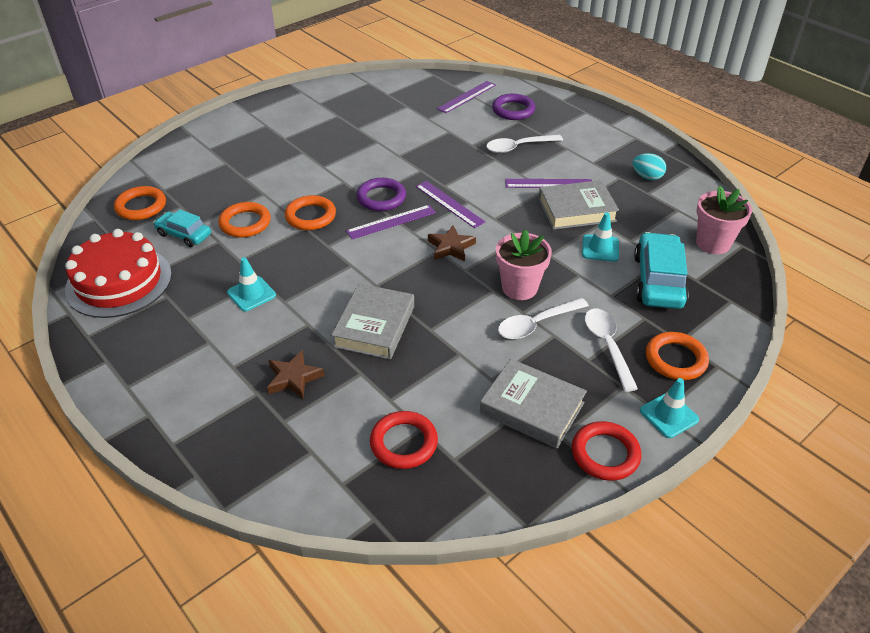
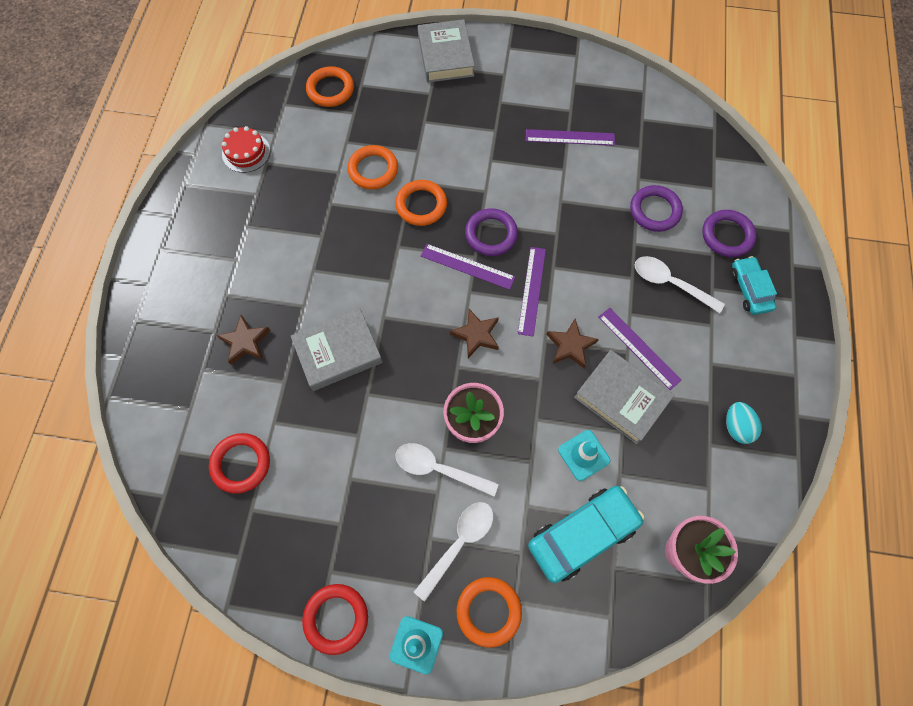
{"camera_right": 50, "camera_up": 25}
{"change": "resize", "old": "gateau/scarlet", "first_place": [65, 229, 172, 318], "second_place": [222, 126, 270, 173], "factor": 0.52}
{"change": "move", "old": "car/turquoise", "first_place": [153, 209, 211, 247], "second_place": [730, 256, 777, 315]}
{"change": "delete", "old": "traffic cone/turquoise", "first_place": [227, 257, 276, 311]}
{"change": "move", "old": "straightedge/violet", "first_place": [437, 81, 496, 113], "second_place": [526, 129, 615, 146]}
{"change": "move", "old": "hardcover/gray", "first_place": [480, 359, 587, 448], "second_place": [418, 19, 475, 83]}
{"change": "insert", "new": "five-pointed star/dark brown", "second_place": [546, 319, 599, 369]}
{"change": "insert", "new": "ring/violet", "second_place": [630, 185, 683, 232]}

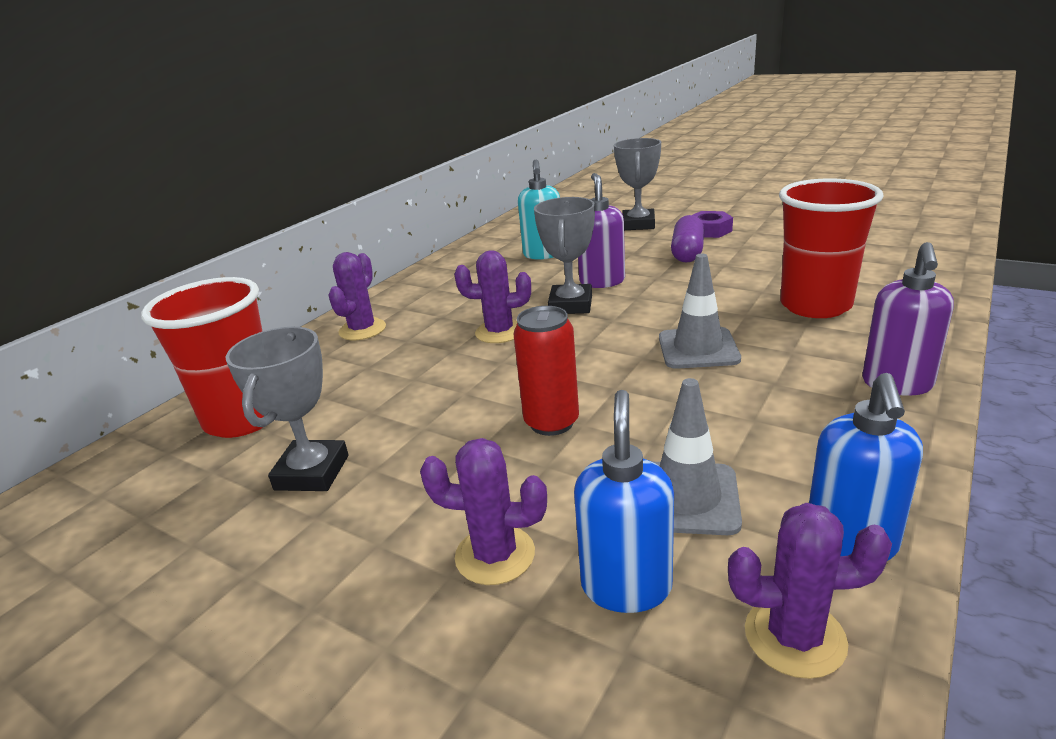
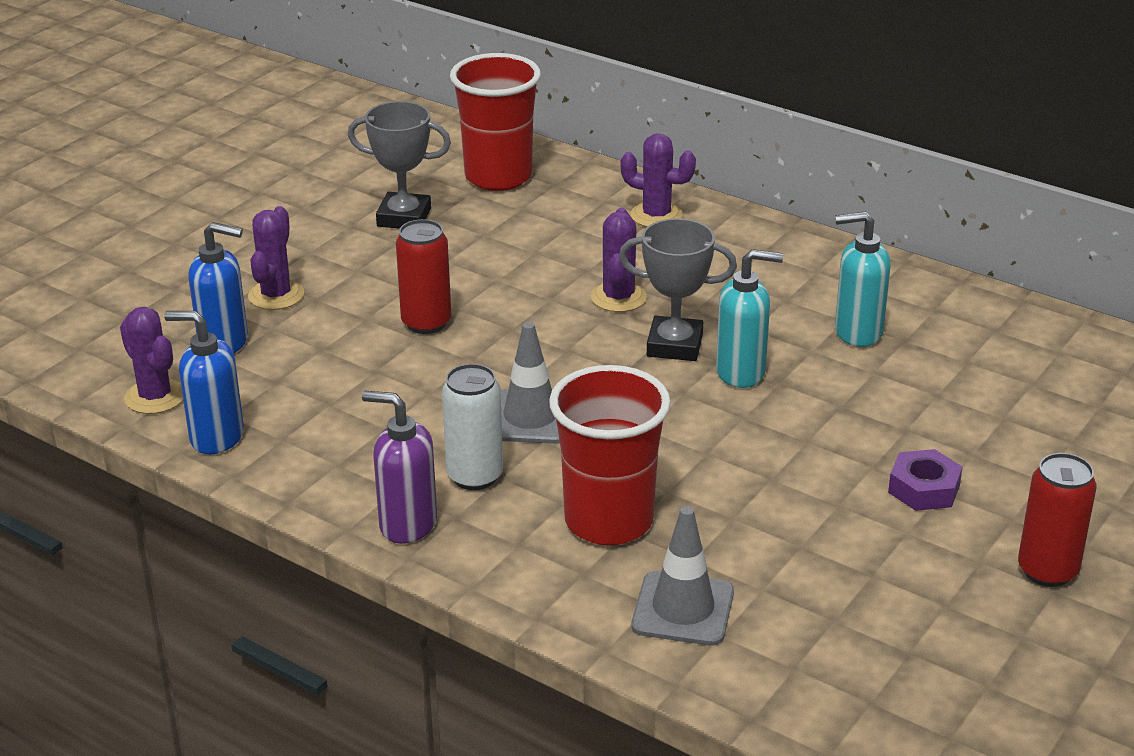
{"camera_right": 90, "camera_up": 5}
{"change": "recolor", "old": "soap pump/violet", "new": "soap pump/turquoise", "first_place": [578, 173, 625, 288], "second_place": [716, 249, 783, 388]}
{"change": "delete", "old": "prize cup/gray", "first_place": [614, 138, 661, 230]}
{"change": "move", "old": "traffic cone/gray", "first_place": [653, 378, 742, 535], "second_place": [632, 506, 734, 646]}
{"change": "delete", "old": "capsule/violet", "first_place": [671, 215, 704, 263]}
{"change": "rotate", "old": "prickly plant/violet", "first_place": [728, 503, 892, 679], "second_place": [120, 307, 183, 414], "degrees": -45}
{"change": "insert", "new": "tin/white", "second_place": [442, 364, 503, 490]}
{"change": "insert", "new": "tin/scarlet", "second_place": [1018, 453, 1096, 587]}

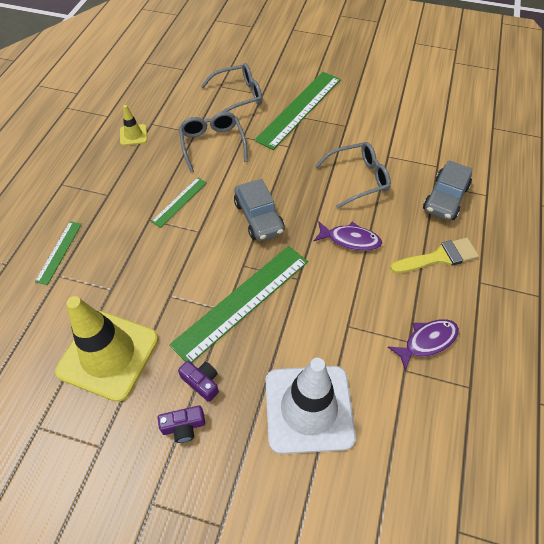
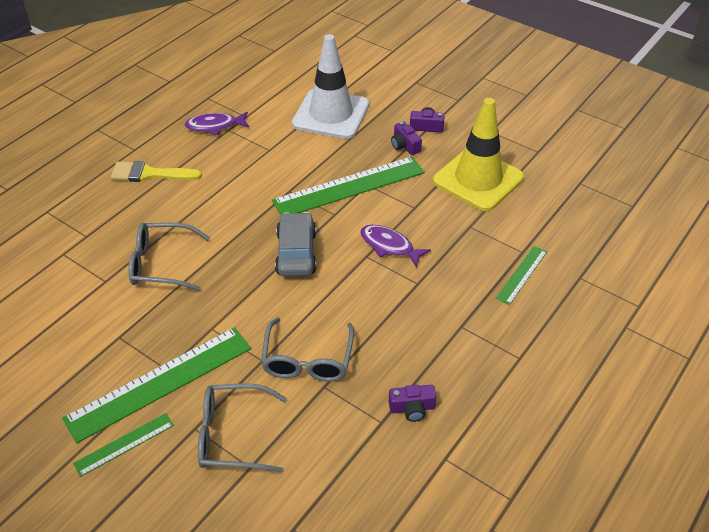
{"camera_right": -160, "camera_up": -10}
{"change": "replace", "old": "traffic cone/bright yellow", "new": "photo camera/violet", "first_place": [120, 105, 147, 146], "second_place": [389, 385, 436, 422]}
{"change": "move", "old": "straightedge/leaf-green", "first_place": [151, 177, 207, 228], "second_place": [73, 413, 174, 477]}
{"change": "move", "old": "fish figure/violet", "first_place": [314, 221, 382, 251], "second_place": [360, 225, 431, 268]}
{"change": "delete", "old": "car/gray", "first_place": [423, 160, 473, 221]}

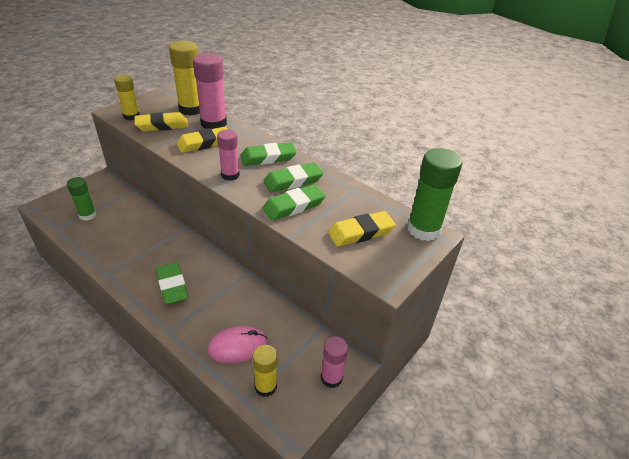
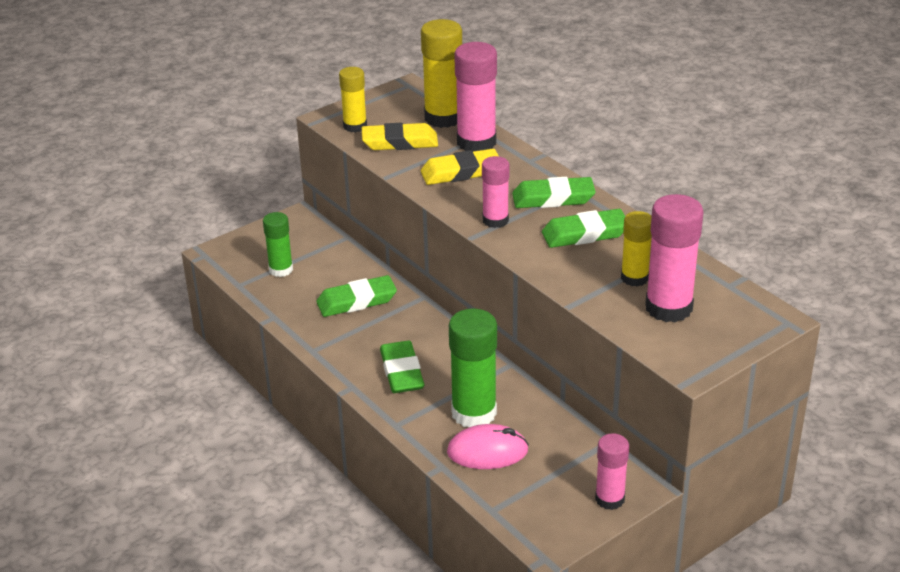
{"camera_right": 15, "camera_up": -5}
{"change": "move", "old": "glue stick/bright yellow", "first_place": [252, 345, 277, 397], "second_place": [621, 211, 652, 286]}
{"change": "move", "old": "pencil eraser/leaf-green", "first_place": [262, 184, 326, 221], "second_place": [316, 275, 397, 317]}
{"change": "replace", "old": "pencil eraser/bright yellow", "new": "glue stick/pink", "first_place": [328, 211, 396, 247], "second_place": [645, 194, 704, 322]}
{"change": "move", "old": "glue stick/leaf-green", "first_place": [407, 148, 462, 241], "second_place": [449, 308, 497, 427]}

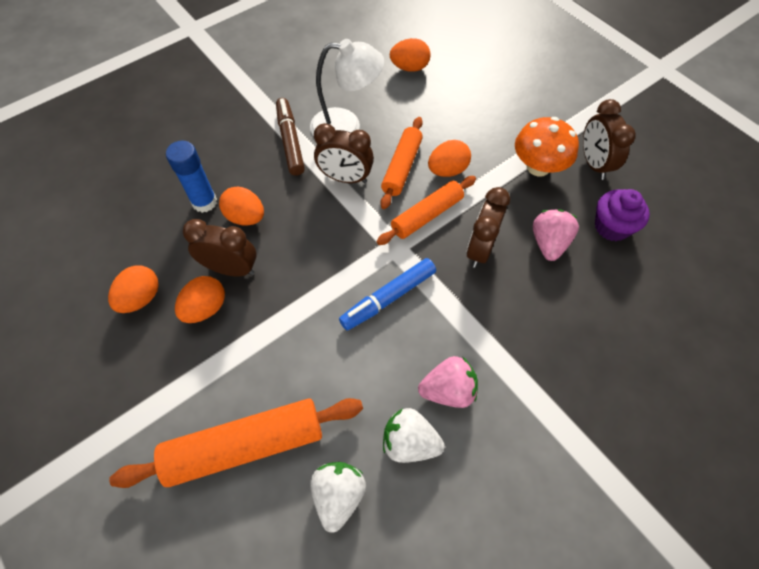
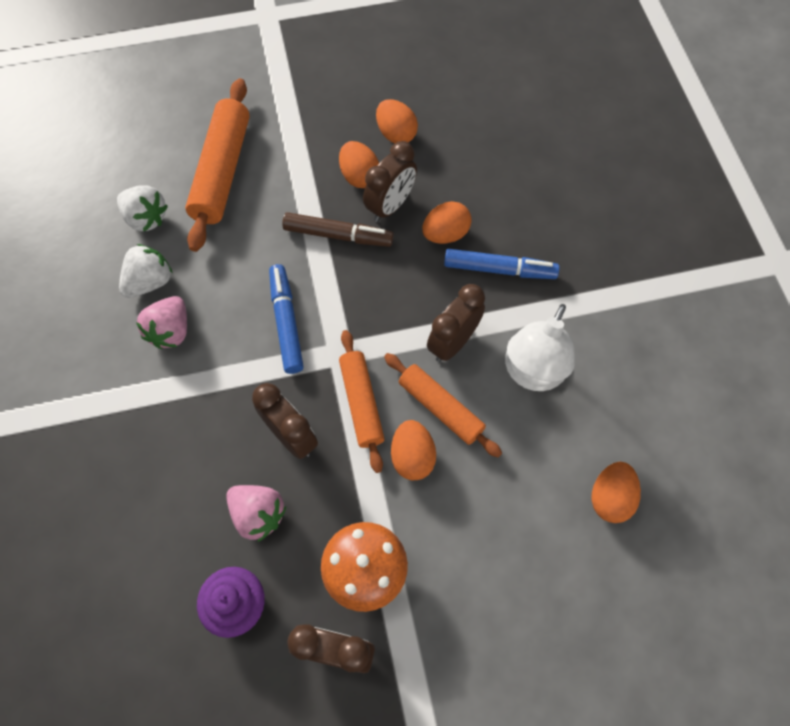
{"camera_right": 115, "camera_up": 5}
{"change": "delete", "old": "glue stick/royal blue", "first_place": [166, 141, 217, 213]}
{"change": "move", "old": "marker/dark brown", "first_place": [276, 98, 305, 176], "second_place": [282, 212, 394, 247]}
{"change": "insert", "new": "marker/royal blue", "second_place": [444, 249, 559, 279]}

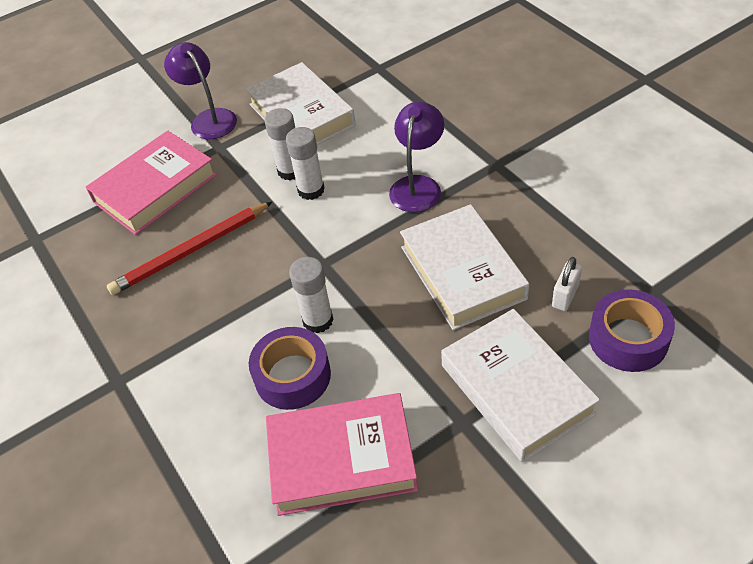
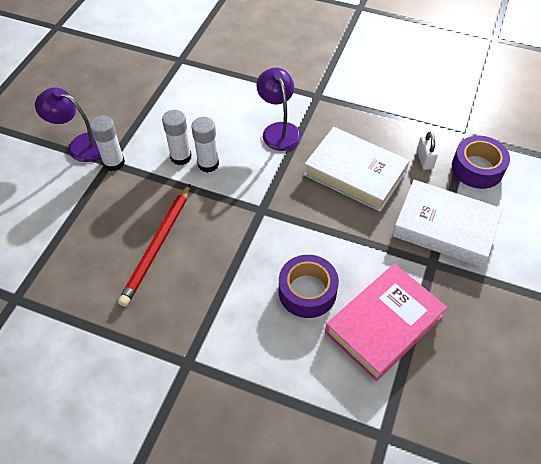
{"camera_right": -40, "camera_up": 5}
{"change": "delete", "old": "hardcover/pink", "first_place": [86, 130, 217, 235]}
{"change": "delete", "old": "hardcover/white", "first_place": [246, 62, 356, 145]}
{"change": "move", "old": "glue stick/white", "first_place": [289, 257, 334, 333], "second_place": [90, 115, 125, 171]}

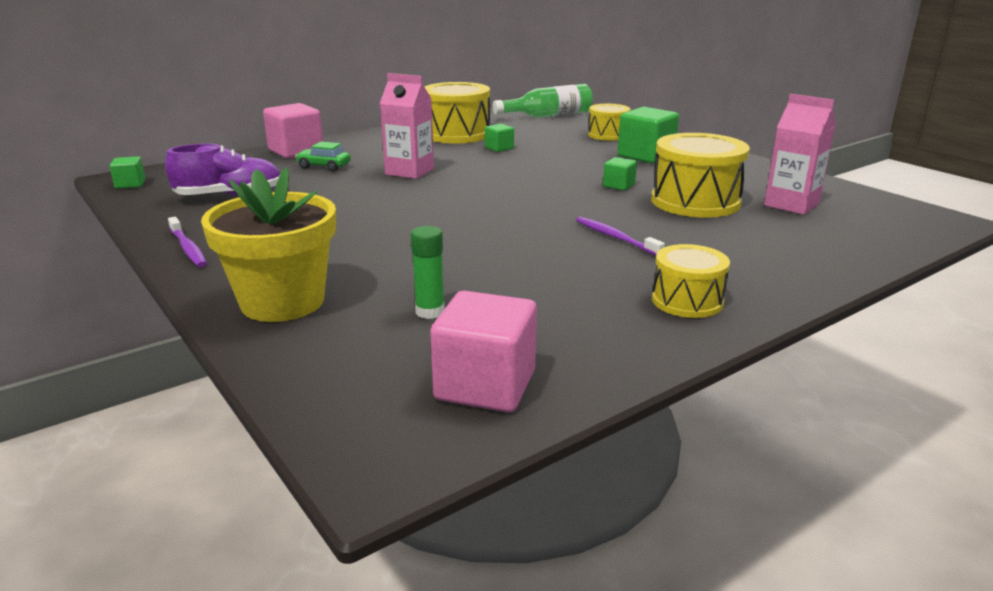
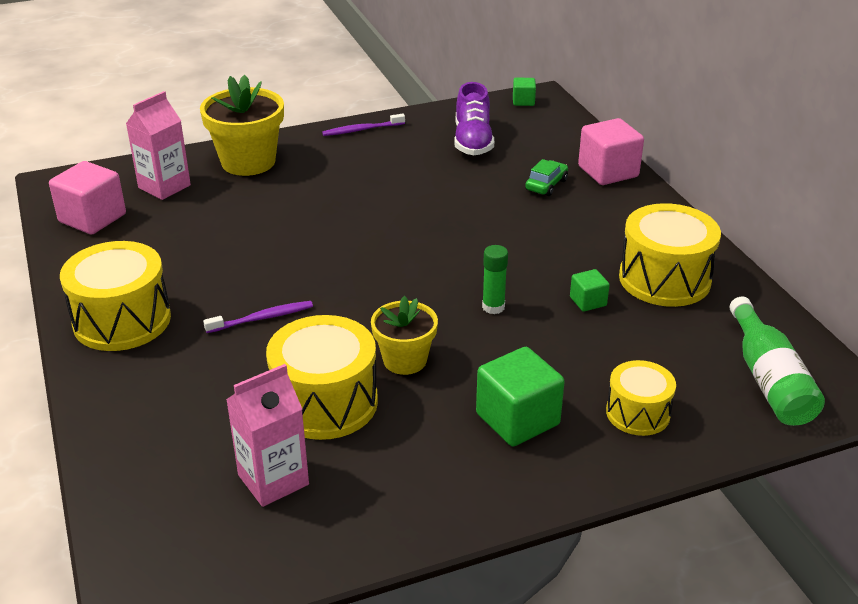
{"camera_right": 105, "camera_up": 10}
{"change": "move", "old": "juice carton/pink", "first_place": [380, 73, 434, 179], "second_place": [126, 91, 191, 200]}
{"change": "move", "old": "glue stick/leaf-green", "first_place": [411, 226, 444, 319], "second_place": [482, 245, 508, 314]}
{"change": "replace", "old": "block/leaf-green", "new": "potted plant/bright yellow", "first_place": [603, 157, 637, 191], "second_place": [371, 296, 438, 375]}
{"change": "resize", "old": "snare drum/bright yellow", "first_place": [652, 244, 730, 318], "second_place": [60, 241, 171, 351], "factor": 1.67}

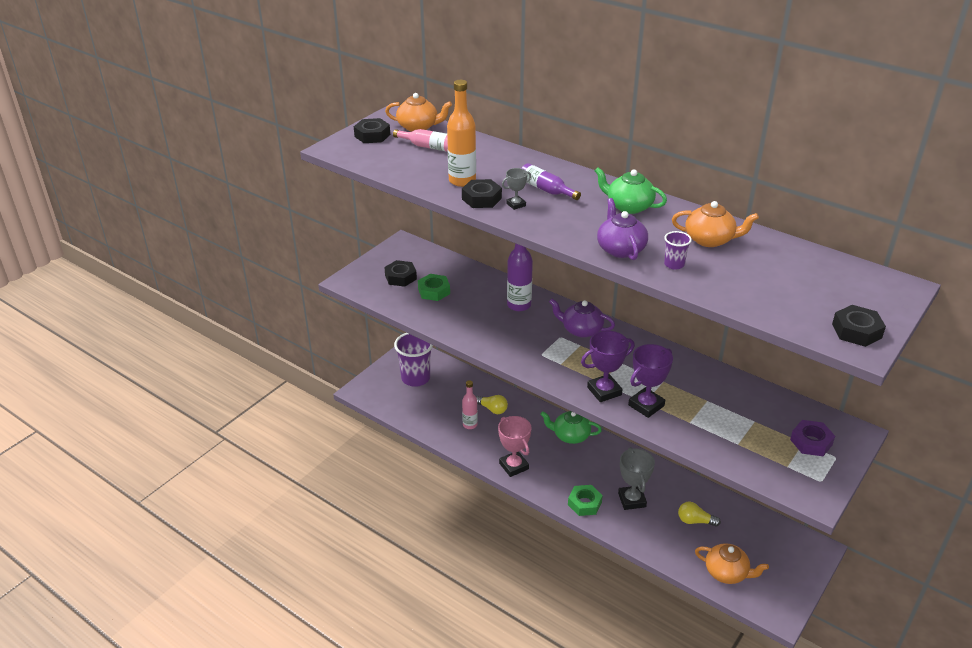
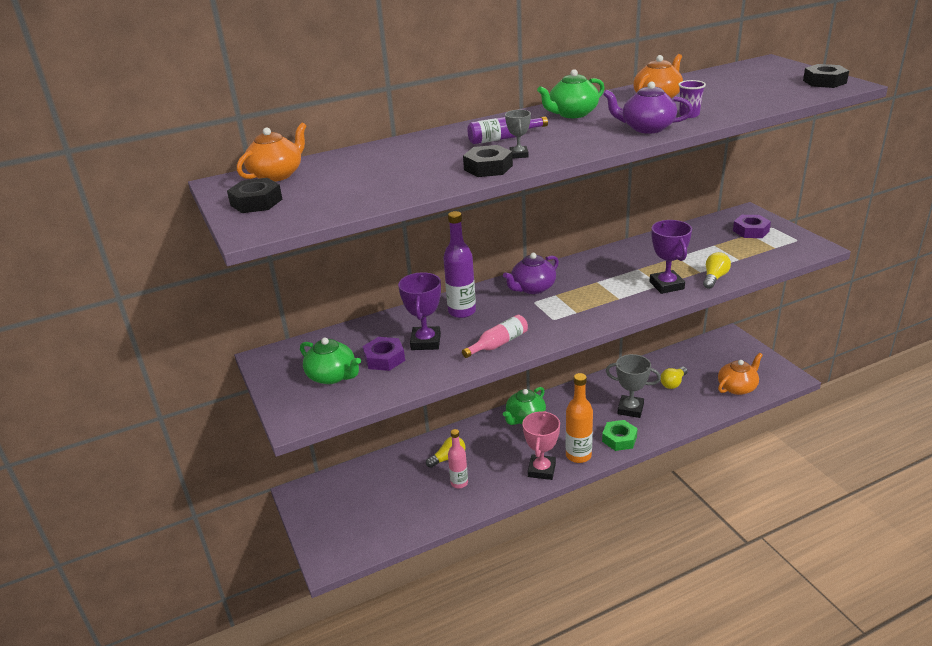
{"camera_right": -60, "camera_up": -5}
{"change": "replace", "old": "hex nut/jet-black", "new": "tea pot/leaf-green", "first_place": [384, 260, 417, 287], "second_place": [300, 338, 361, 384]}
{"change": "move", "old": "drink bottle/pink", "first_place": [393, 129, 448, 152], "second_place": [462, 315, 528, 358]}
{"change": "delete", "old": "tumbler/violet", "first_place": [394, 333, 433, 387]}
{"change": "recolor", "old": "hex nut/leaf-green", "new": "hex nut/violet", "first_place": [418, 274, 450, 301], "second_place": [363, 337, 405, 371]}
{"change": "move", "old": "drink bottle/orange-coloured", "first_place": [447, 80, 476, 187], "second_place": [566, 373, 593, 463]}
{"change": "rotate", "old": "prize cup/pink", "first_place": [498, 416, 531, 477], "second_place": [522, 411, 560, 480], "degrees": -75}
{"change": "move", "old": "prize cup/violet", "first_place": [581, 331, 635, 402], "second_place": [398, 272, 441, 350]}
{"change": "insert", "new": "light bulb/bright yellow", "second_place": [703, 252, 731, 289]}

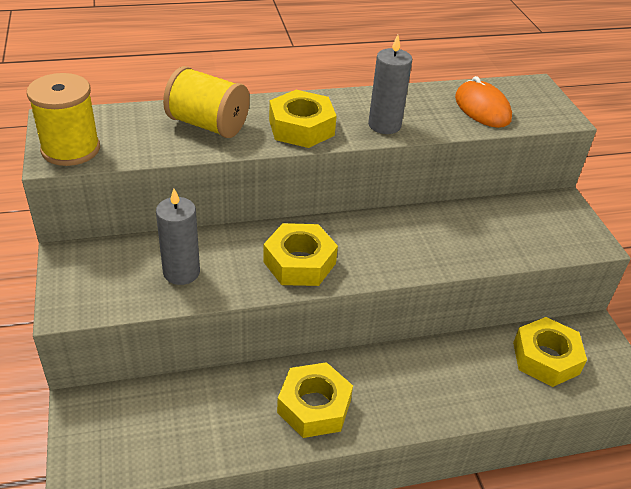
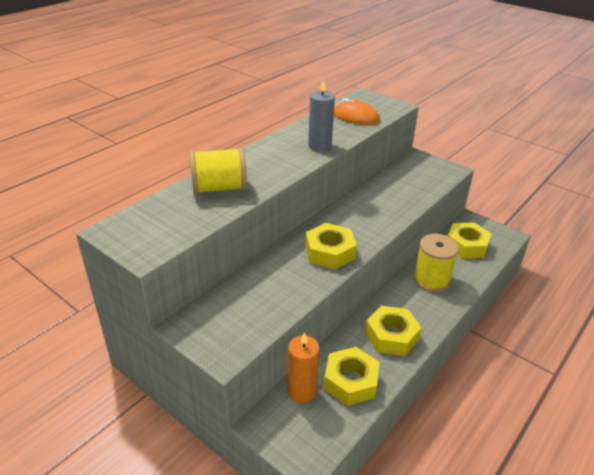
{"camera_right": -35, "camera_up": -5}
{"change": "move", "old": "spool/bright yellow", "first_place": [27, 73, 100, 166], "second_place": [413, 234, 459, 292]}
{"change": "delete", "old": "pillar candle/gray", "first_place": [156, 189, 200, 285]}
{"change": "move", "old": "hex nut/bright yellow", "first_place": [269, 90, 337, 148], "second_place": [324, 347, 380, 406]}
{"change": "insert", "new": "pillar candle/orange-coloured", "second_place": [287, 332, 320, 403]}

